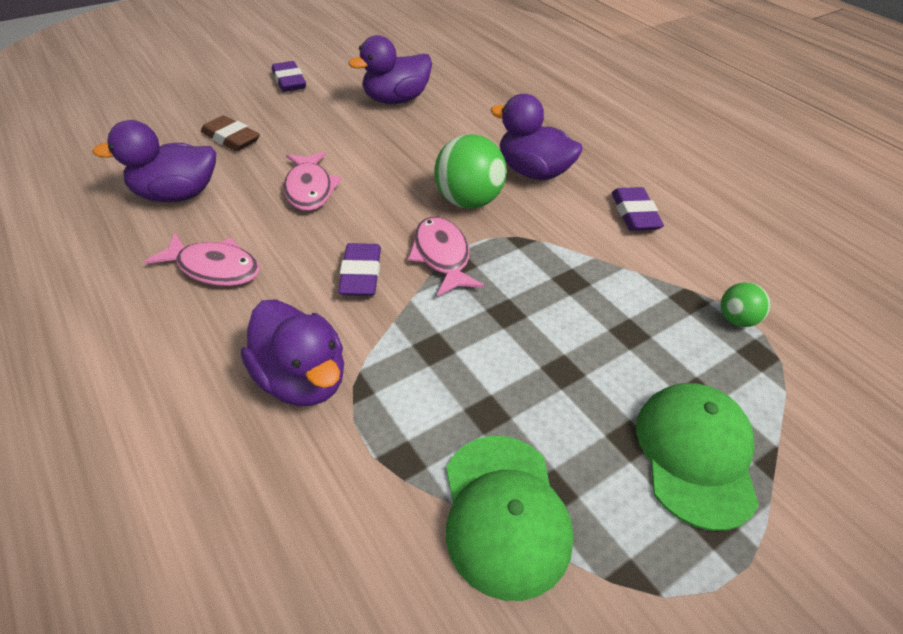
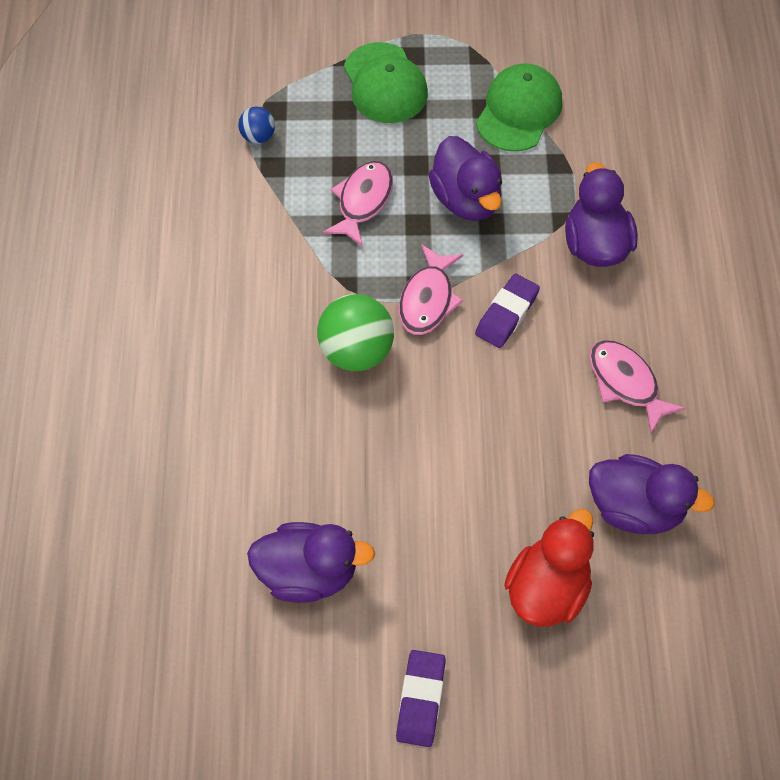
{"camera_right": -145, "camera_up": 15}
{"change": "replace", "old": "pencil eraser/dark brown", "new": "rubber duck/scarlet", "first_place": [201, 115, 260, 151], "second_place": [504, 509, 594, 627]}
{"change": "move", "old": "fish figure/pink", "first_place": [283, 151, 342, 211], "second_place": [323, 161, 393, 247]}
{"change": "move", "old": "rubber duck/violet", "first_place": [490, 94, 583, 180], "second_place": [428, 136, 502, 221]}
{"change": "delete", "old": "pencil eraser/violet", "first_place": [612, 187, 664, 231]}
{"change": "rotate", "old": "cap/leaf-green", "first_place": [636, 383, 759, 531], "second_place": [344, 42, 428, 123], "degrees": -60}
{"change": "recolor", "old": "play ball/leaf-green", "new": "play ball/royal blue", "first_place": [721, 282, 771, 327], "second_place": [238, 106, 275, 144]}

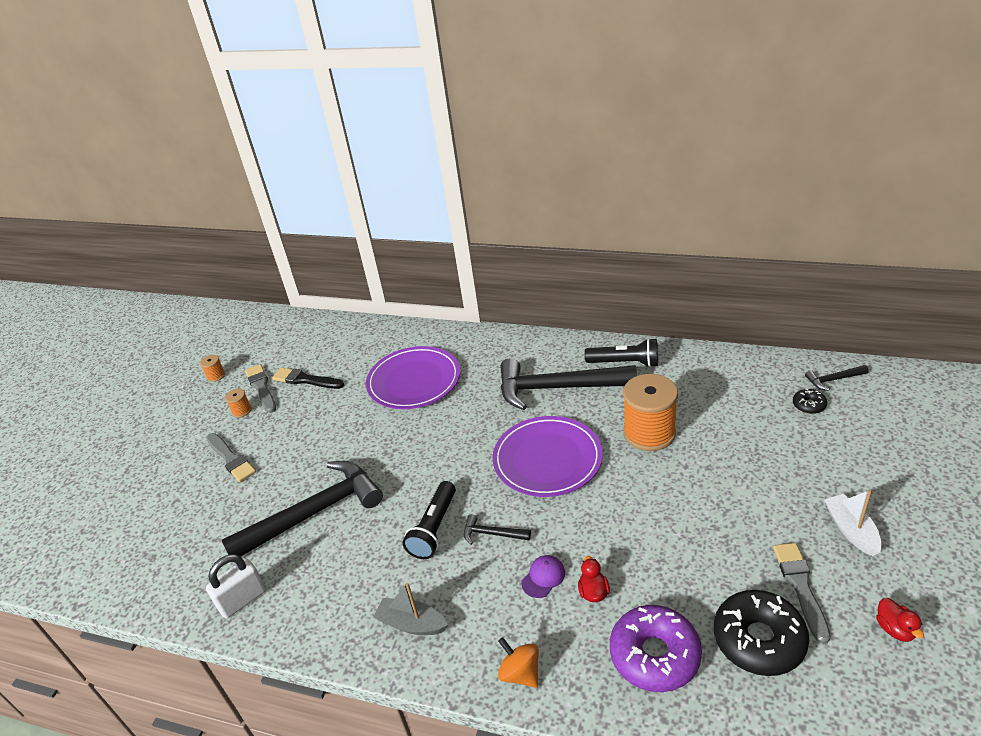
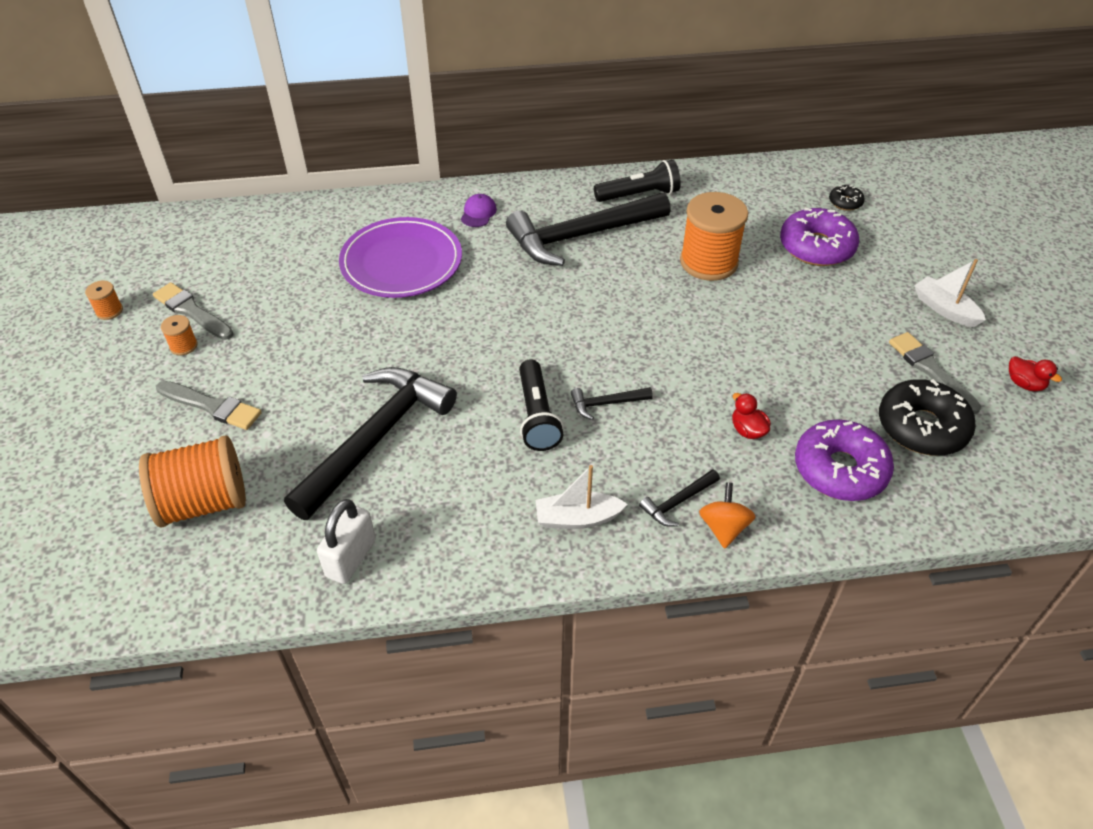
{"camera_right": -30, "camera_up": 10}
{"change": "delete", "old": "paint brush/jet-black", "first_place": [272, 368, 344, 389]}
{"change": "recolor", "old": "boat/gray", "new": "boat/white", "first_place": [374, 583, 448, 635], "second_place": [536, 465, 627, 529]}
{"change": "delete", "old": "flat dish/violet", "first_place": [492, 416, 603, 497]}
{"change": "rotate", "old": "toy top/orange-coloured", "first_place": [498, 637, 539, 688], "second_place": [699, 482, 756, 549], "degrees": 75}
{"change": "move", "old": "cap/violet", "first_place": [521, 555, 565, 598], "second_place": [461, 194, 497, 227]}
{"change": "move", "old": "hammer/jet-black", "first_place": [805, 365, 869, 391], "second_place": [639, 469, 720, 527]}
{"change": "insert", "new": "spool/orange-coloured", "second_place": [139, 435, 246, 527]}
{"change": "insert", "new": "donut/violet", "second_place": [780, 208, 859, 266]}

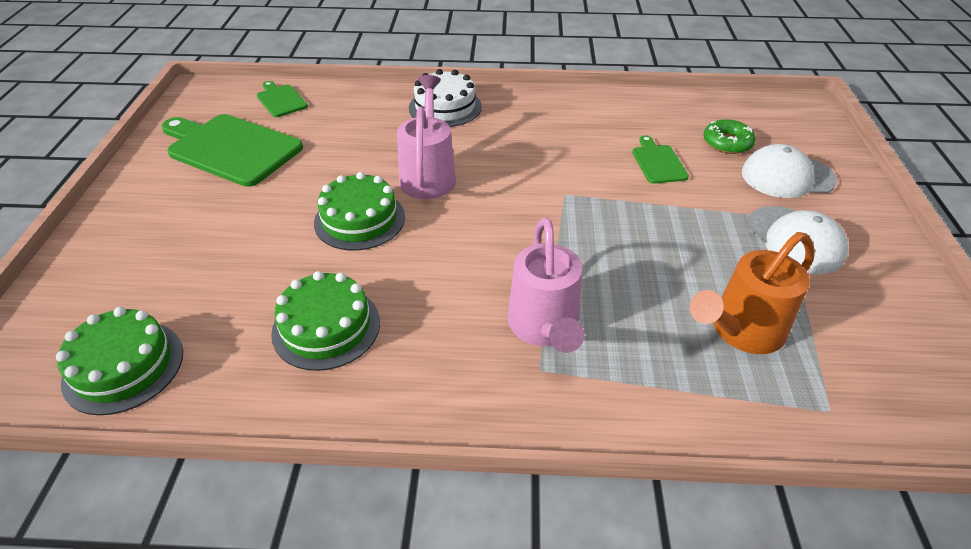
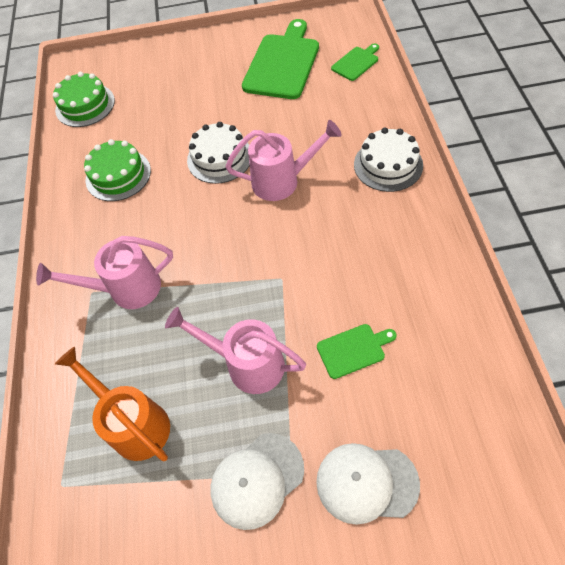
{"camera_right": 85, "camera_up": 15}
{"change": "recolor", "old": "gateau/leaf-green", "new": "gateau/white", "first_place": [314, 172, 405, 250], "second_place": [187, 122, 250, 184]}
{"change": "delete", "old": "donut/leaf-green", "first_place": [704, 119, 756, 154]}
{"change": "rotate", "old": "cap/white", "first_place": [742, 144, 837, 198], "second_place": [316, 443, 420, 525], "degrees": -75}
{"change": "insert", "new": "watering pot/pink", "second_place": [165, 307, 306, 394]}

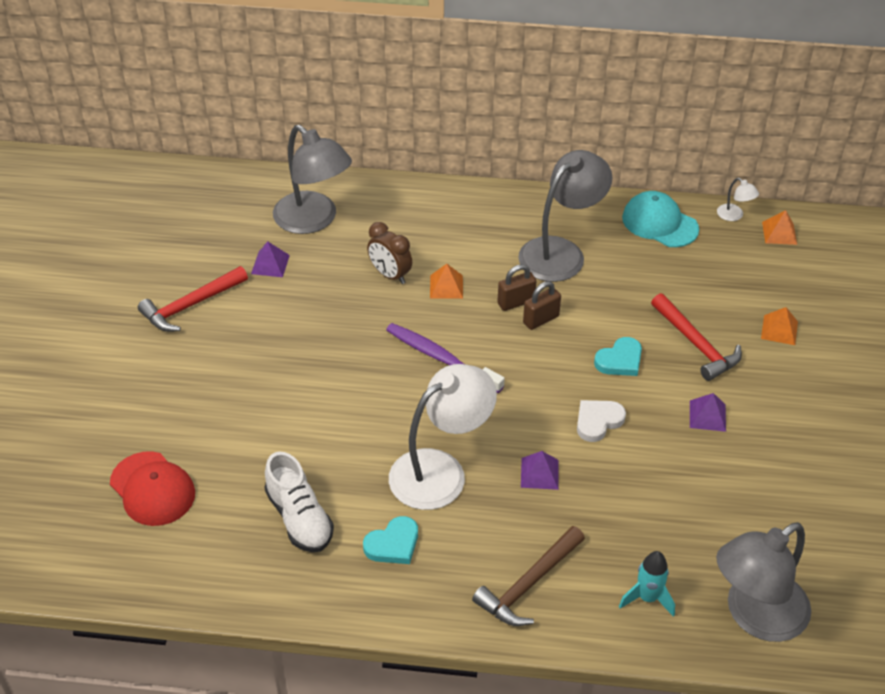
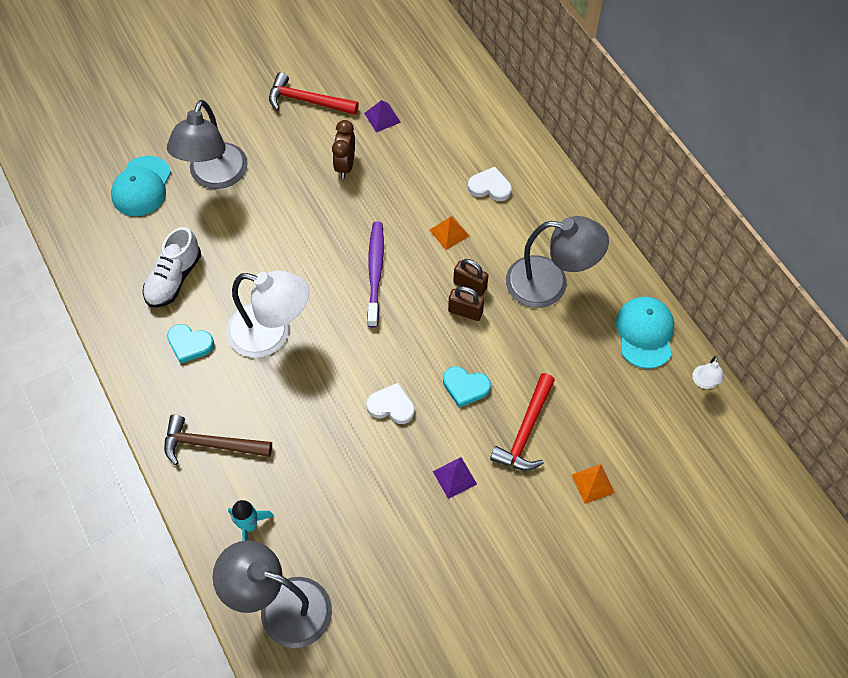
{"camera_right": 55, "camera_up": 15}
{"change": "recolor", "old": "cap/scarlet", "new": "cap/turquoise", "first_place": [110, 451, 195, 526], "second_place": [111, 156, 171, 216]}
{"change": "move", "old": "reading lamp/gray", "first_place": [273, 125, 352, 234], "second_place": [167, 100, 248, 189]}
{"change": "move", "old": "bedside clock/dark brown", "first_place": [367, 222, 412, 284], "second_place": [332, 120, 355, 179]}
{"change": "delete", "old": "pyramid shape/violet", "first_place": [521, 451, 559, 490]}
{"change": "delete", "old": "pyramid shape/orange-coloured", "first_place": [762, 210, 797, 245]}
{"change": "insert", "new": "heart shape/white", "second_place": [468, 167, 512, 201]}

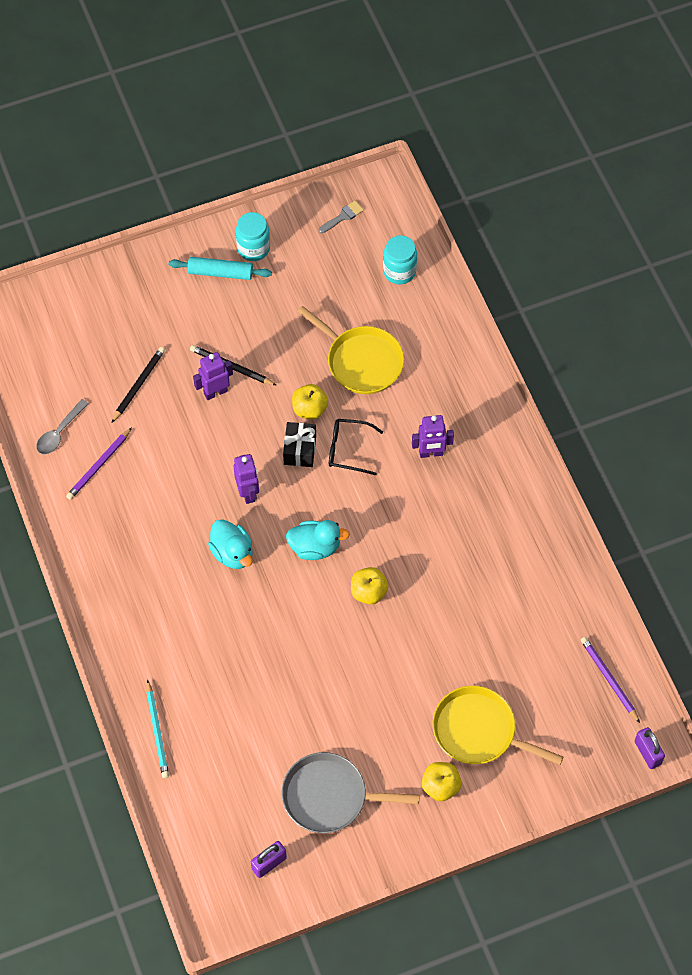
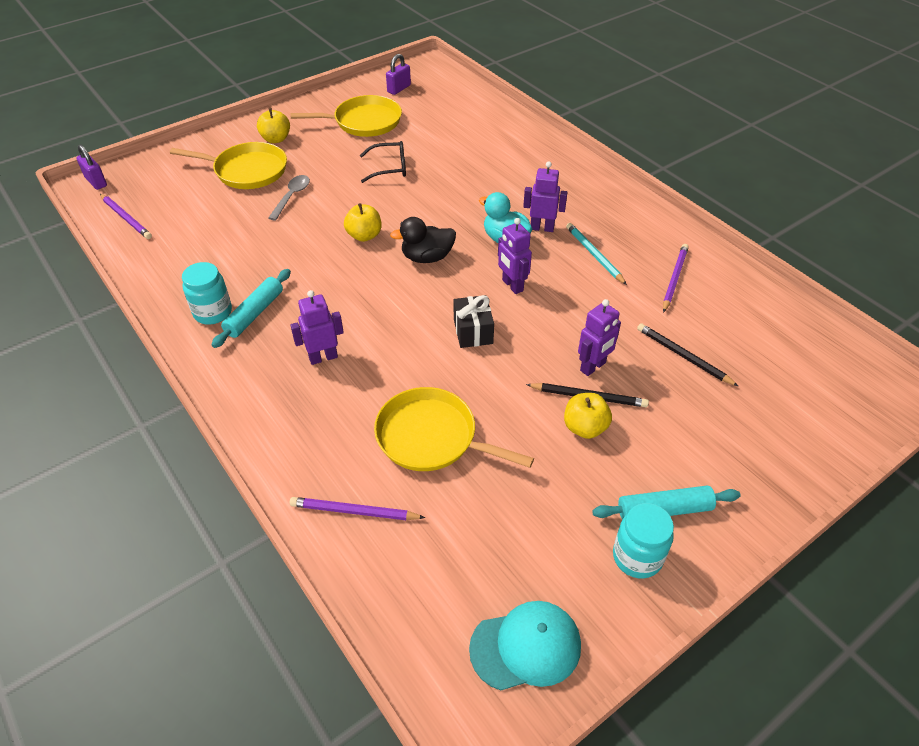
{"camera_right": 165, "camera_up": -15}
{"change": "move", "old": "tablespoon/gray", "first_place": [36, 399, 89, 454], "second_place": [268, 175, 310, 221]}
{"change": "rotate", "old": "wooden pencil/jet-black", "first_place": [112, 347, 165, 423], "second_place": [637, 323, 738, 386], "degrees": 120}
{"change": "move", "old": "wooden pencil/turquoise", "first_place": [146, 680, 169, 778], "second_place": [566, 223, 627, 285]}
{"change": "recolor", "old": "skillet/gray", "new": "skillet/bright yellow", "first_place": [282, 752, 420, 833], "second_place": [290, 95, 402, 137]}
{"change": "recolor", "old": "rubber duck/turquoise", "new": "rubber duck/jet-black", "first_place": [286, 520, 350, 560], "second_place": [390, 217, 456, 263]}
{"change": "move", "old": "apple fruit/bright yellow", "first_place": [292, 384, 328, 420], "second_place": [564, 393, 612, 439]}
{"change": "replace", "old": "paint brush/gray", "new": "cap/turquoise", "first_place": [319, 201, 364, 233], "second_place": [469, 601, 581, 691]}
{"change": "move", "old": "spectacles/jet-black", "first_place": [329, 419, 383, 475], "second_place": [360, 141, 406, 183]}
{"change": "move", "old": "jar/turquoise", "first_place": [383, 235, 417, 284], "second_place": [182, 262, 232, 324]}
{"change": "insert", "new": "dough roller/turquoise", "second_place": [212, 269, 291, 348]}
{"change": "insert", "new": "wooden pencil/violet", "second_place": [290, 497, 425, 520]}
{"change": "insert", "new": "robot figure/violet", "second_place": [523, 161, 567, 232]}

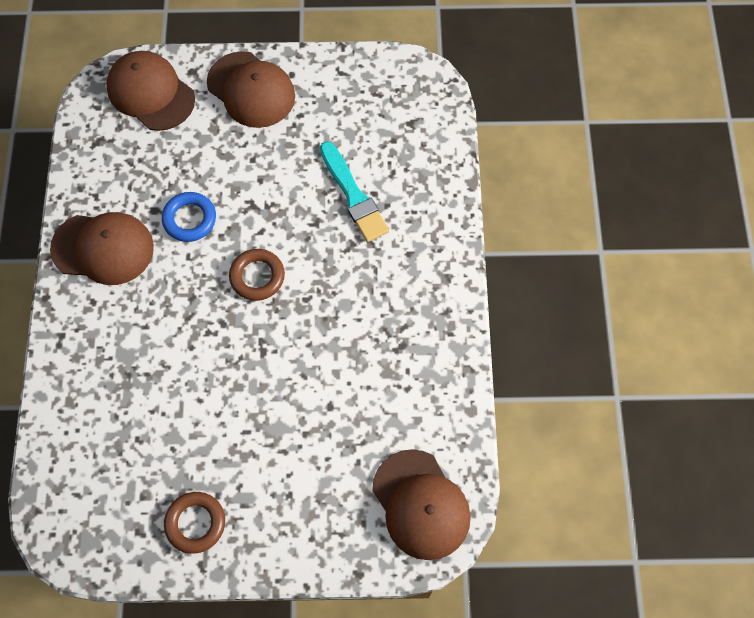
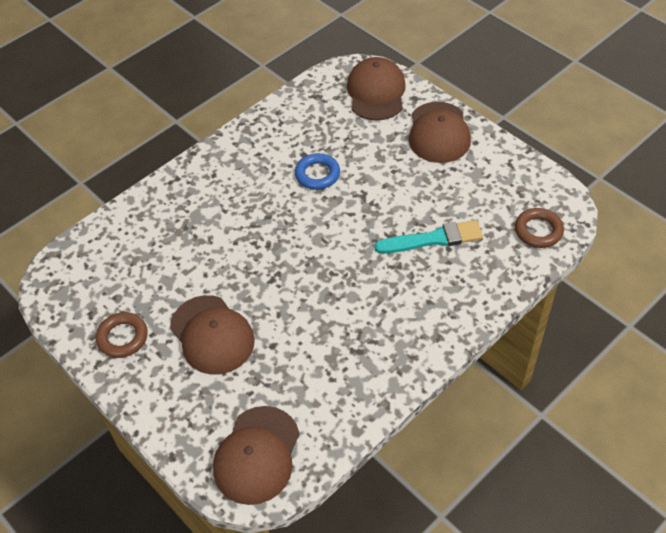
{"camera_right": 50, "camera_up": -15}
{"change": "move", "old": "cap/dark brown", "first_place": [50, 212, 154, 285], "second_place": [170, 295, 255, 374]}
{"change": "move", "old": "ring/dark brown", "first_place": [229, 249, 285, 301], "second_place": [515, 208, 564, 248]}
{"change": "rotate", "old": "paint brush/turquoise", "first_place": [320, 141, 389, 242], "second_place": [374, 220, 483, 254], "degrees": -120}

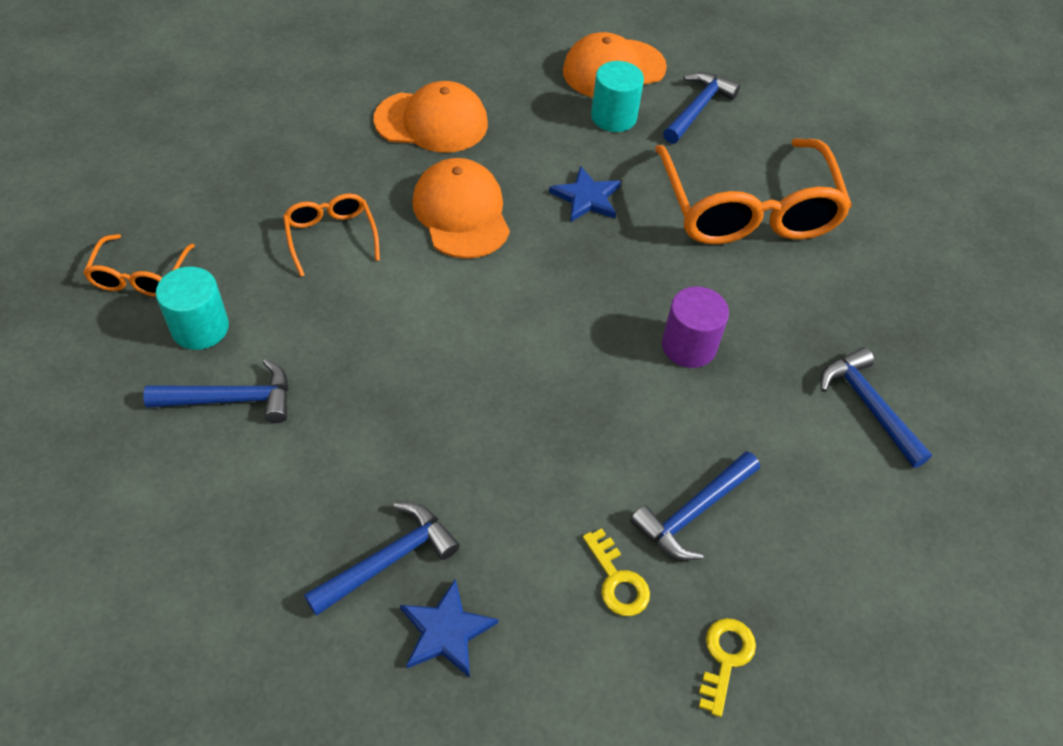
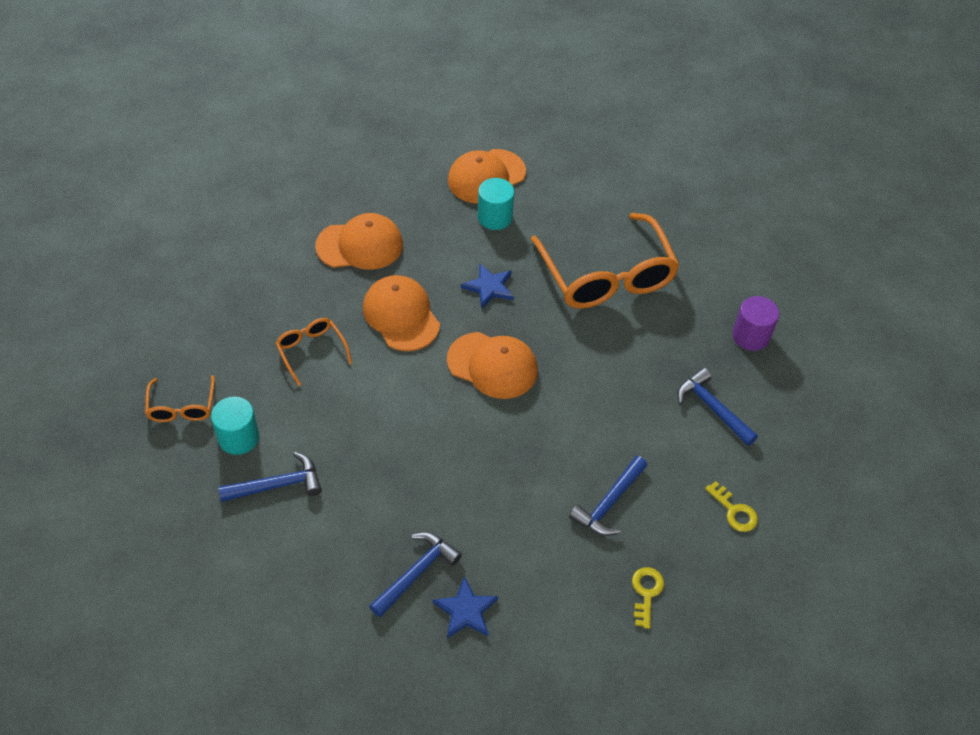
{"camera_right": -10, "camera_up": 0}
{"change": "move", "old": "key/bright yellow", "first_place": [583, 528, 650, 616], "second_place": [705, 481, 758, 532]}
{"change": "move", "old": "cylinder shape/violet", "first_place": [662, 286, 729, 368], "second_place": [732, 296, 779, 351]}
{"change": "delete", "old": "hammer/royal blue", "first_place": [663, 72, 740, 144]}
{"change": "insert", "new": "cap/orange-coloured", "second_place": [447, 332, 538, 399]}

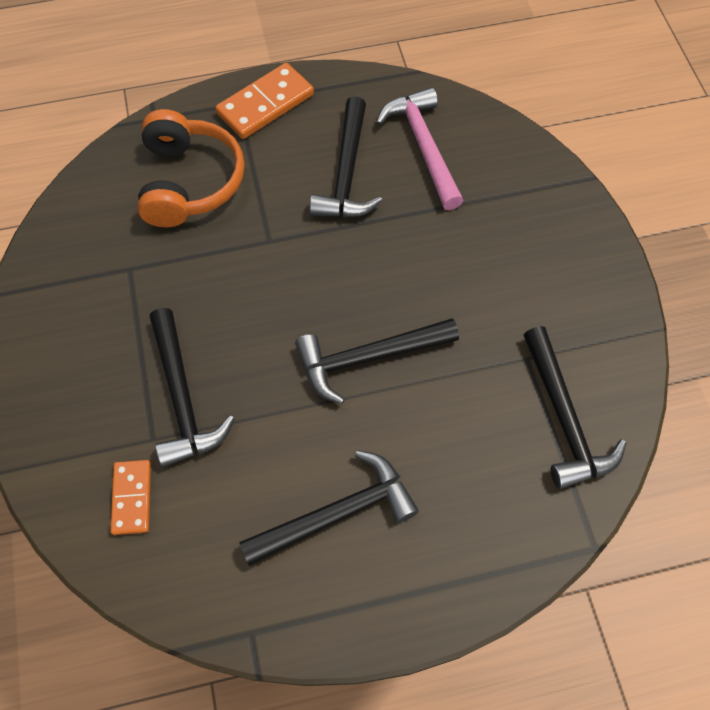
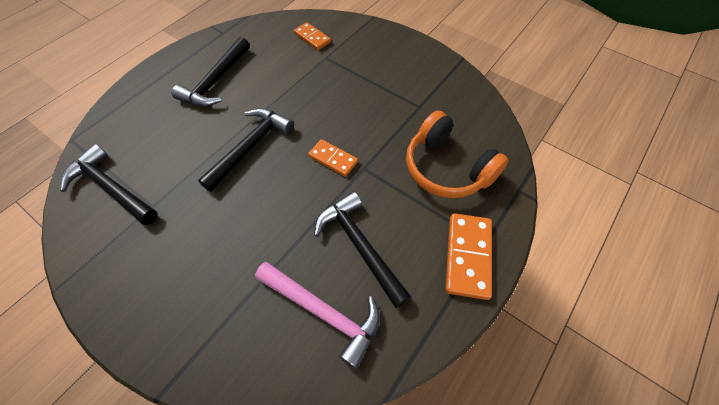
{"camera_right": 140, "camera_up": -5}
{"change": "delete", "old": "hammer/jet-black", "first_place": [150, 308, 235, 467]}
{"change": "insert", "new": "domino piece/orange-coloured", "second_place": [308, 139, 358, 177]}

